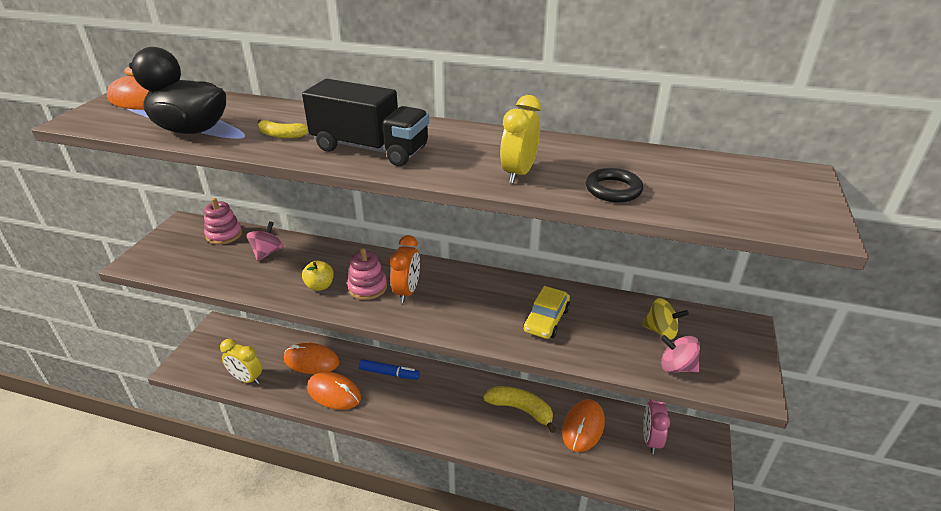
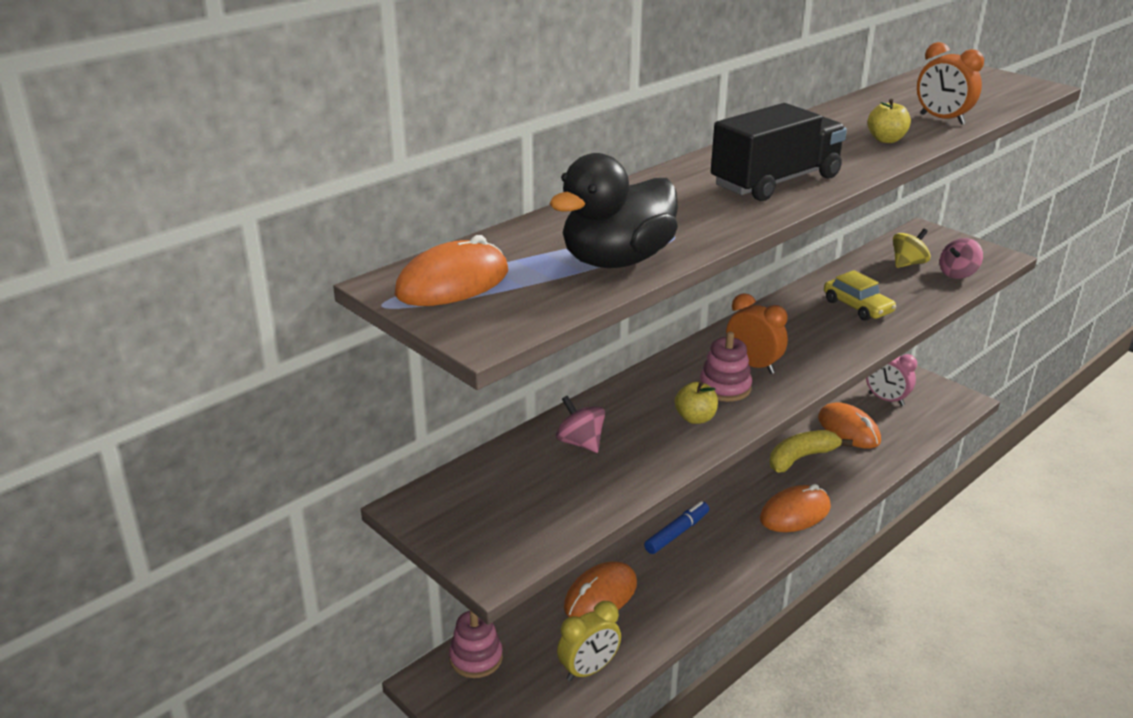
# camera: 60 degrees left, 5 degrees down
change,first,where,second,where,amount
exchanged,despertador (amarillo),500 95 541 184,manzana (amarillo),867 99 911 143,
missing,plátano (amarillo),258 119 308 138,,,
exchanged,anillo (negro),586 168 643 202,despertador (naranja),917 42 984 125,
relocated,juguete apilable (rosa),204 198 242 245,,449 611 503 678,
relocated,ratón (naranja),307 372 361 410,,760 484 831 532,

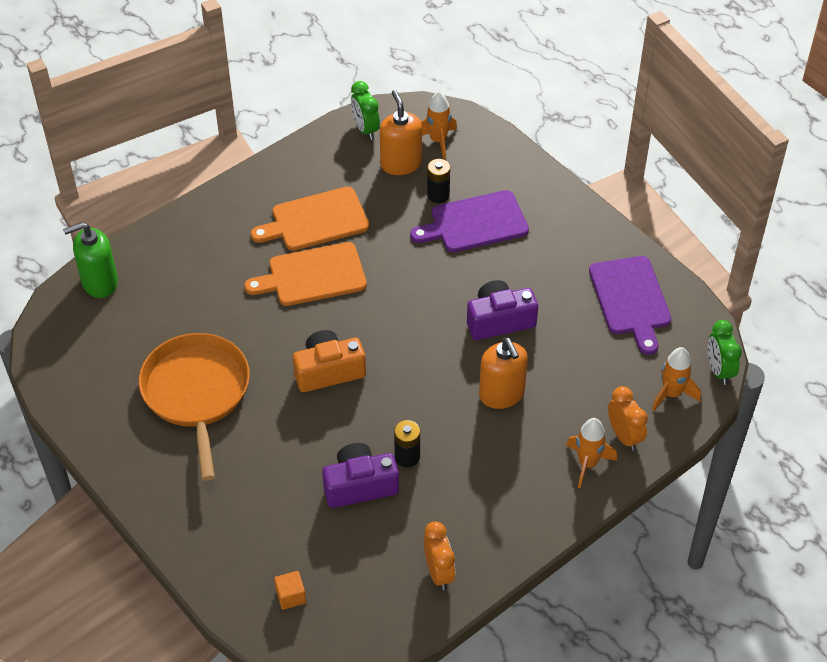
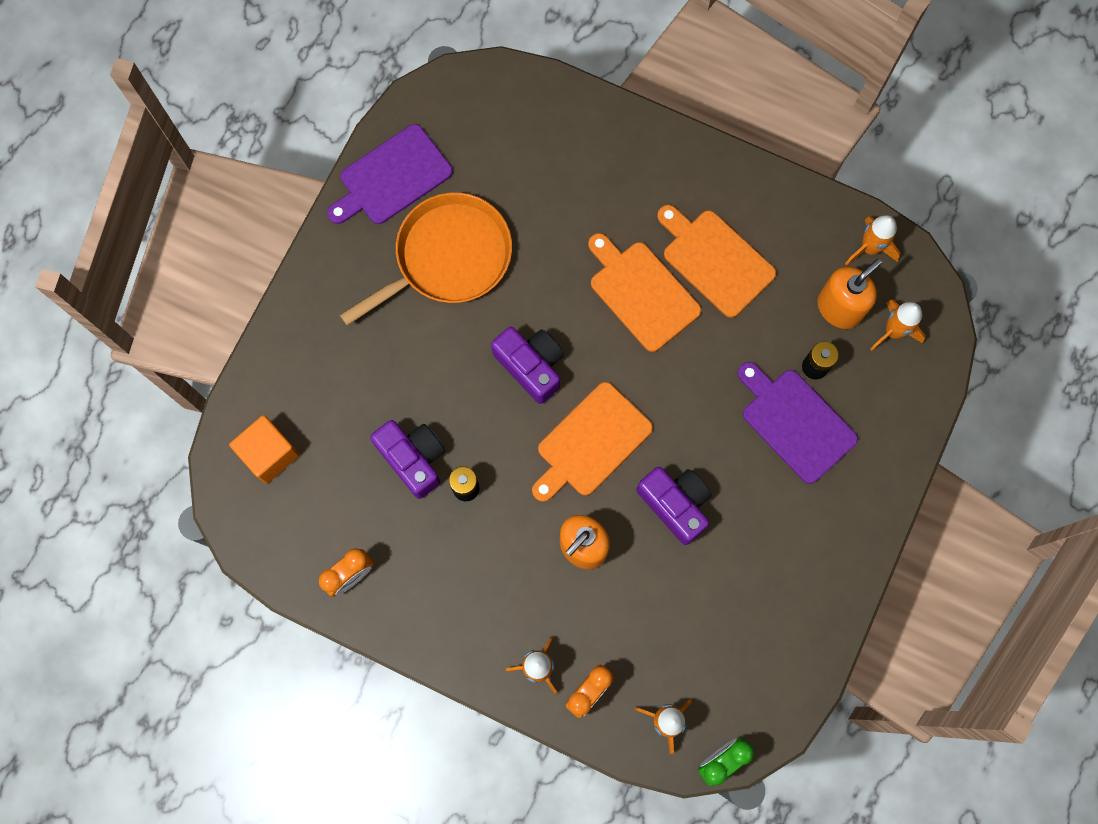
# camera: 65 degrees right, 25 degrees up
change,first,where,second,where,amount
exchanged,despertador (verde),351 81 380 140,cohete (naranja),845 215 901 266,
missing,dispensador de jabón (verde),63 222 118 298,,,
relocated,tabla de cortar (morado),589 256 671 355,,327 124 453 224,
colour,cámara (naranja),293 330 366 392,cámara (morado),491 327 564 404,
size,cubo (naranja),274 571 306 610,,229 415 300 484,x1.79
appeared,,,tabla de cortar (naranja),532 382 653 502,

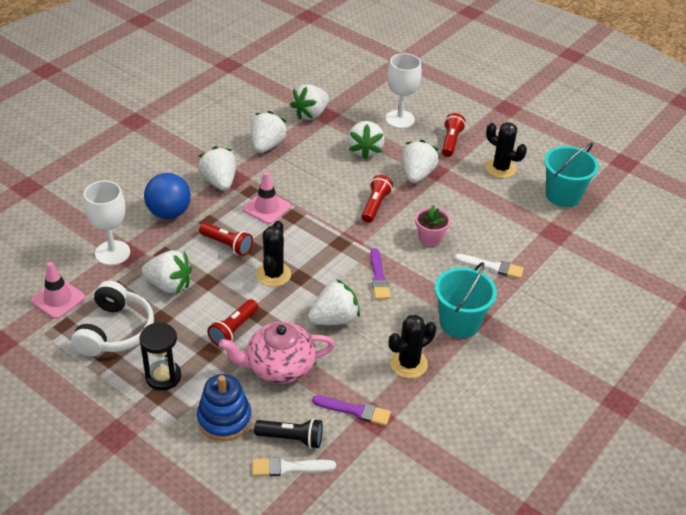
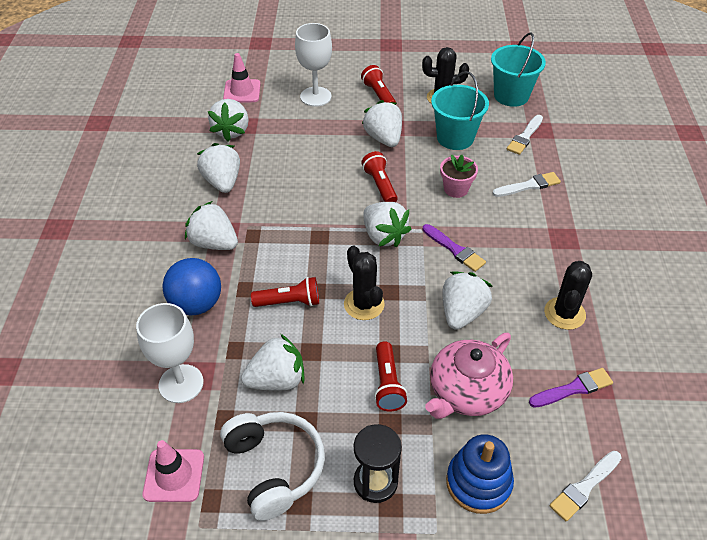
# camera: 35 degrees left, 5 degrees up
change,first,where,second,where,amount
relocated,fresa (blanco),348 121 385 159,,363 202 411 247,
relocated,cono de tráfico (rosa),243 172 291 224,,223 53 260 103,
relocated,balde (turquesa),435 262 497 338,,431 71 489 150,
missing,lámpara de mano (negro),254 418 323 449,,,
appeared,,,pincel (blanco),507 115 543 155,

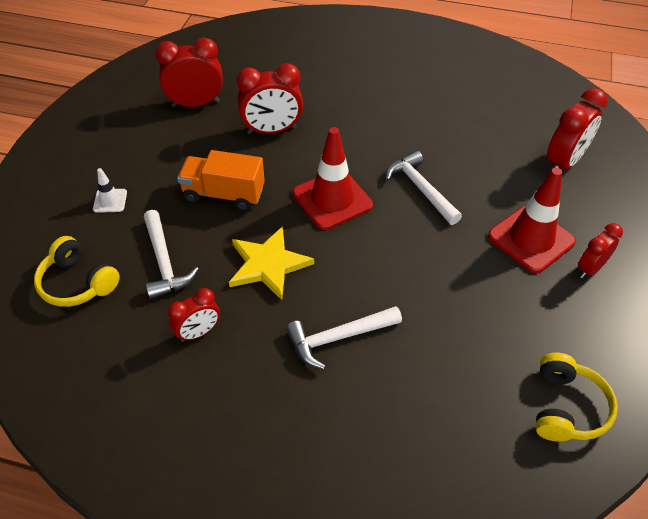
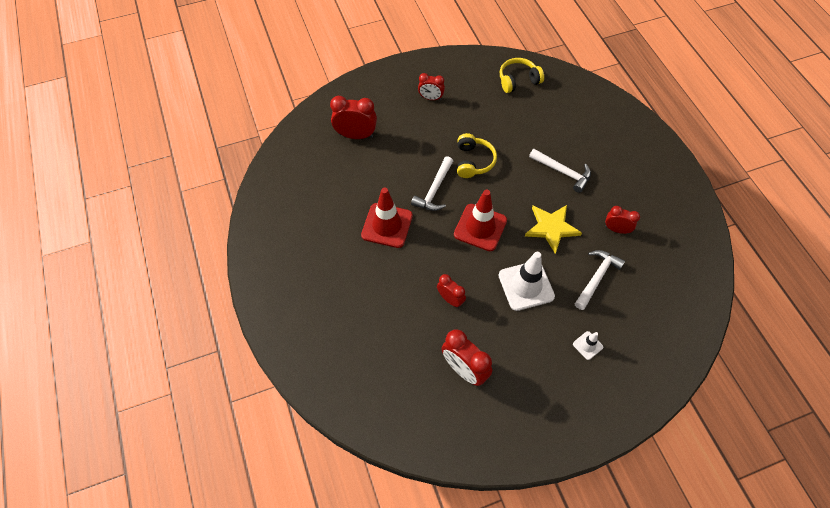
# camera: 125 degrees left, 10 degrees up
change,first,where,second,where,amount
size,despertador (rojo),237 63 303 134,,437 274 466 308,x0.62
exchanged,camión (naranja),177 150 265 211,cono de tráfico (blanco),499 252 555 311,
relocated,cono de tráfico (rojo),488 167 576 273,,361 188 413 248,
relocated,auriculares (amarillo),34 236 120 307,,457 133 497 178,

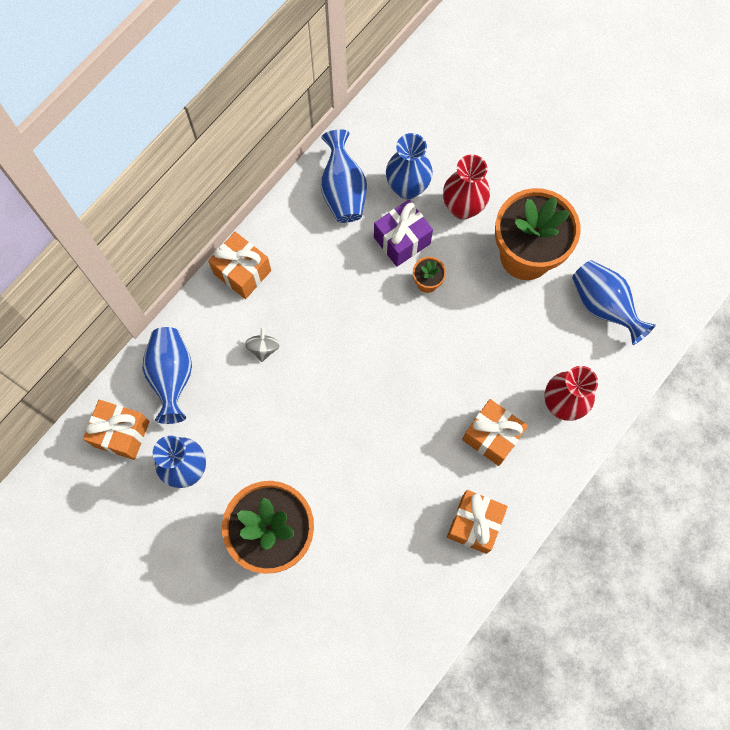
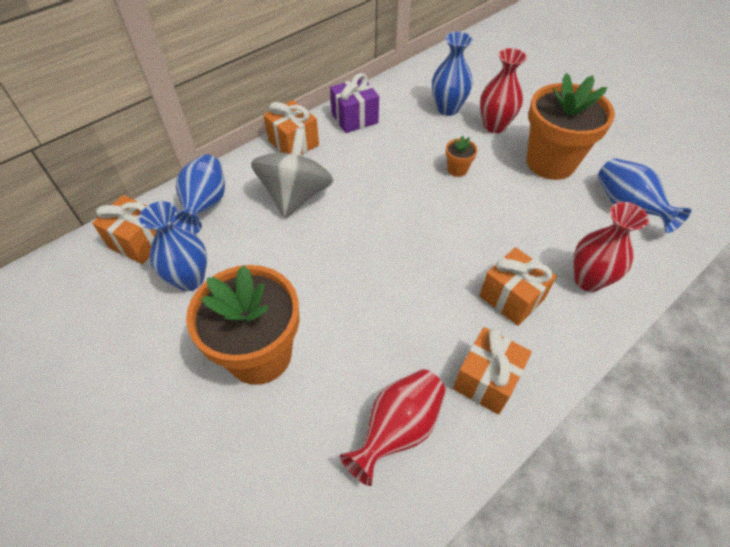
# camera: 10 degrees right, 20 degrees down
change,first,where,second,where,amount
missing,florero (azul),321 129 367 223,,,
relocated,regalo (morado),374 200 433 267,,330 73 379 133,
size,peonza (gris),245 327 280 362,,251 128 334 218,x2.43
appeared,,,florero (rojo),340 369 446 486,

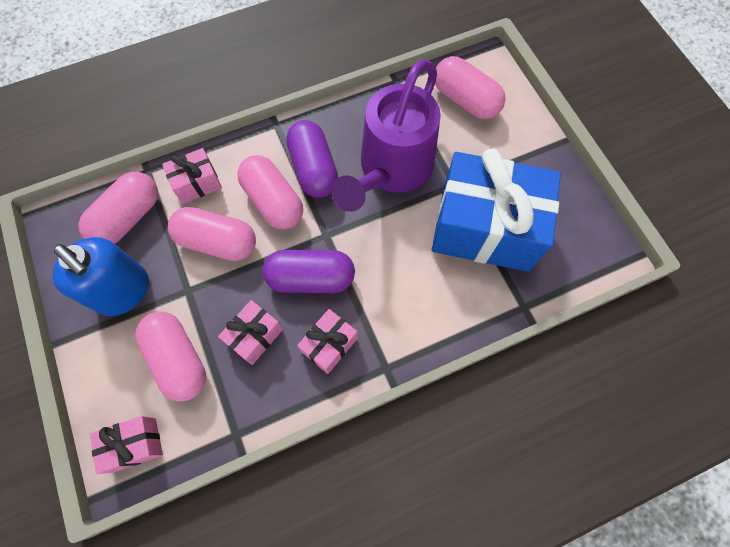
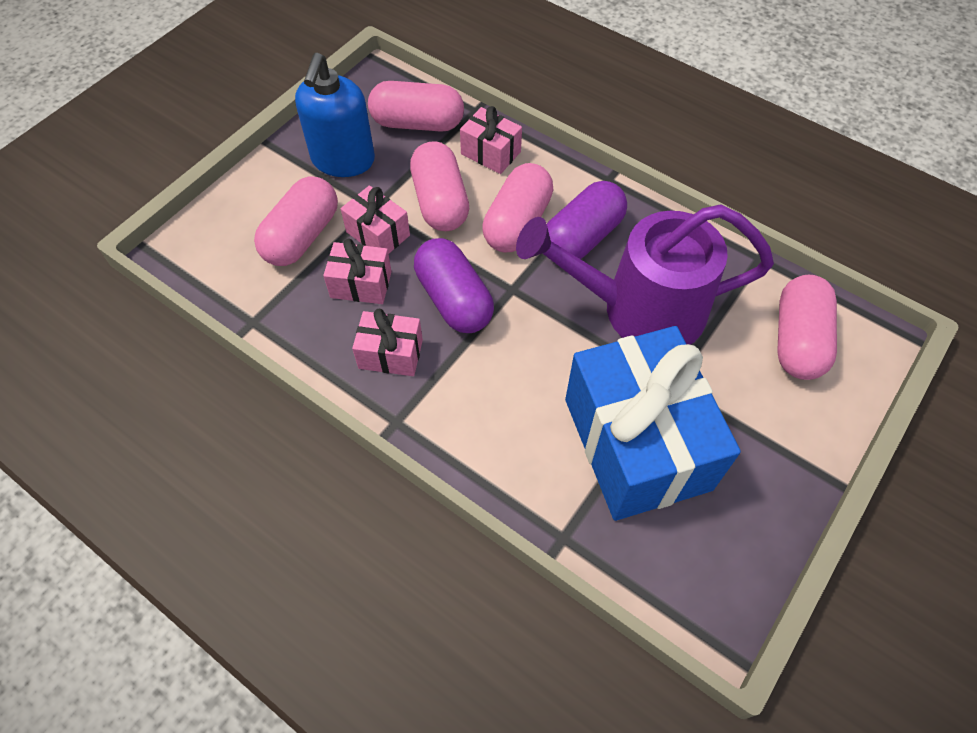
# camera: 60 degrees right, 10 degrees down
change,first,where,second,where,amount
relocated,regalo (rosa),90 416 163 474,,341 186 410 254,

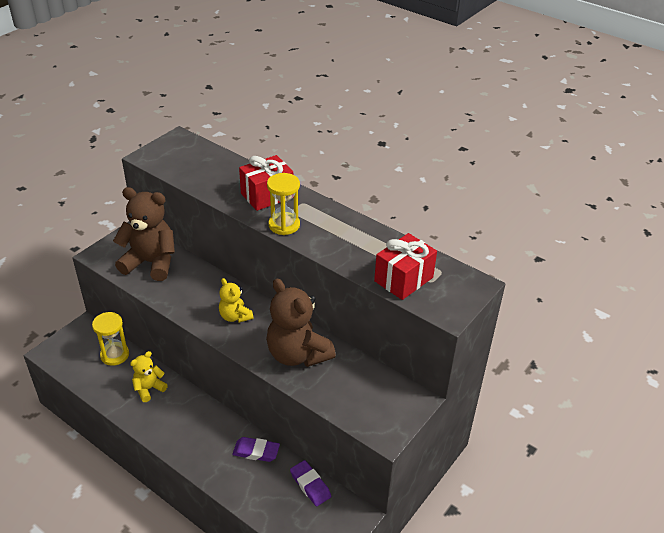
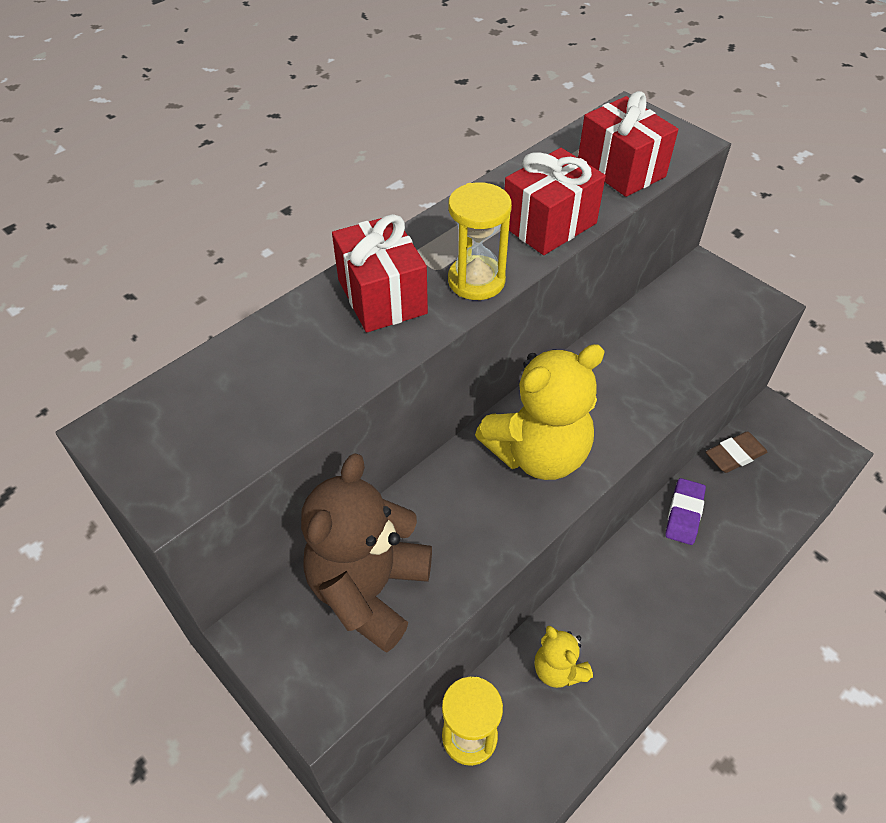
# camera: 80 degrees left, 10 degrees up
change,first,where,second,where,amount
size,osito (amarillo),219 278 253 323,,475 344 605 480,x1.89
missing,osito (marrón),266 279 336 367,,,
colour,goma de borrar (morado),290 460 331 506,goma de borrar (marrón),706 431 767 473,
appeared,,,regalo (rojo),504 148 606 255,

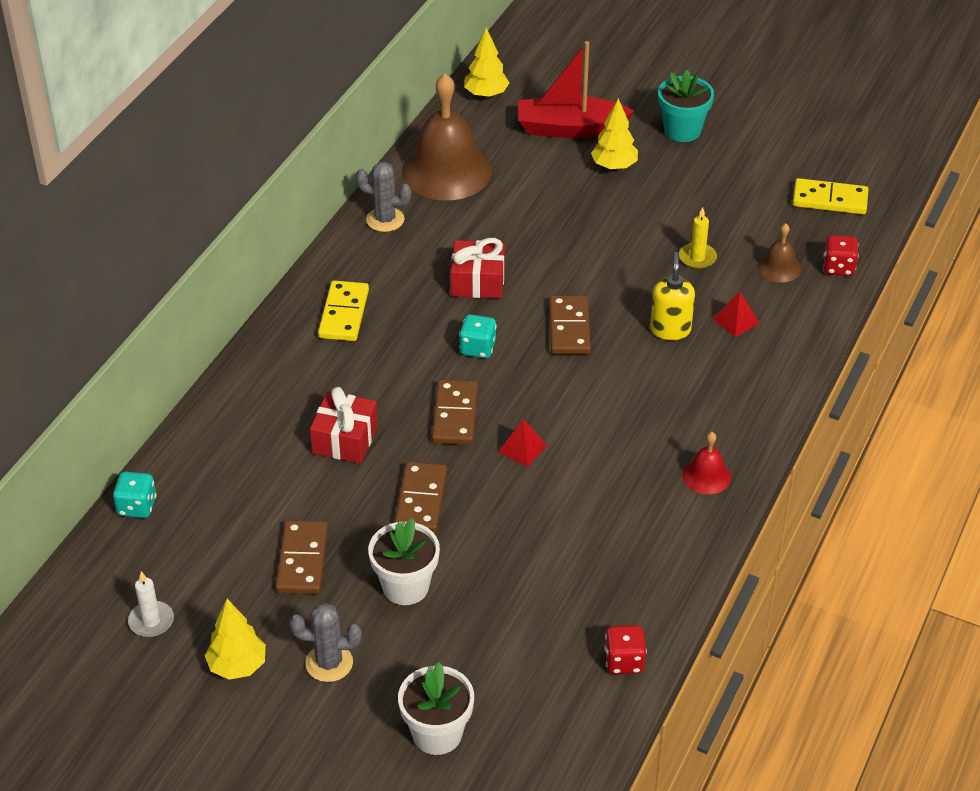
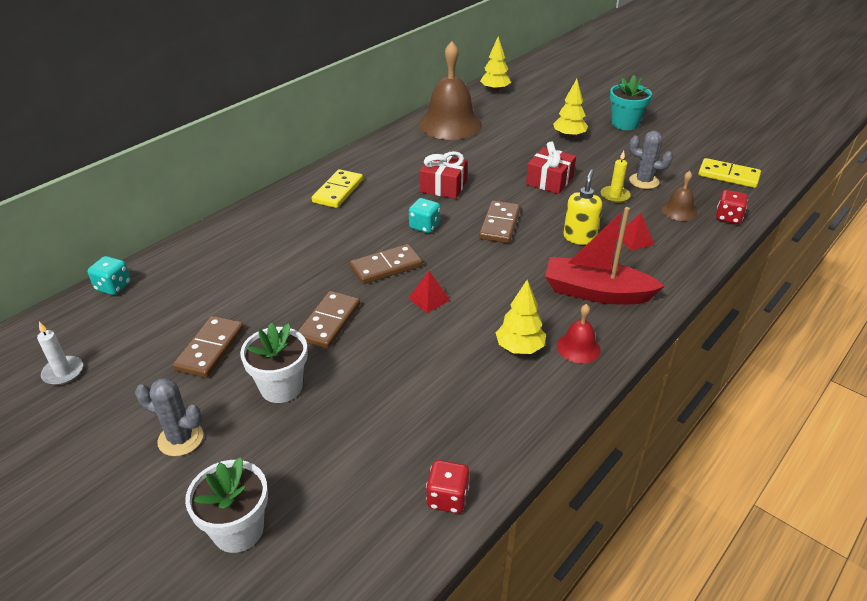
# camera: 15 degrees right, 5 degrees down
change,first,where,second,where,amount
relocated,barco (rojo),518 41 634 138,,545 207 664 305,
relocated,cactus (gris),356 162 411 232,,629 131 673 189,
spun,ficha de dominó (marrón),432 380 478 445,,350 244 423 284,45 degrees clockwise
relocated,regalo (rojo),310 387 378 463,,526 141 576 194,
relocated,árbol (amarillo),205 599 266 680,,496 280 546 354,

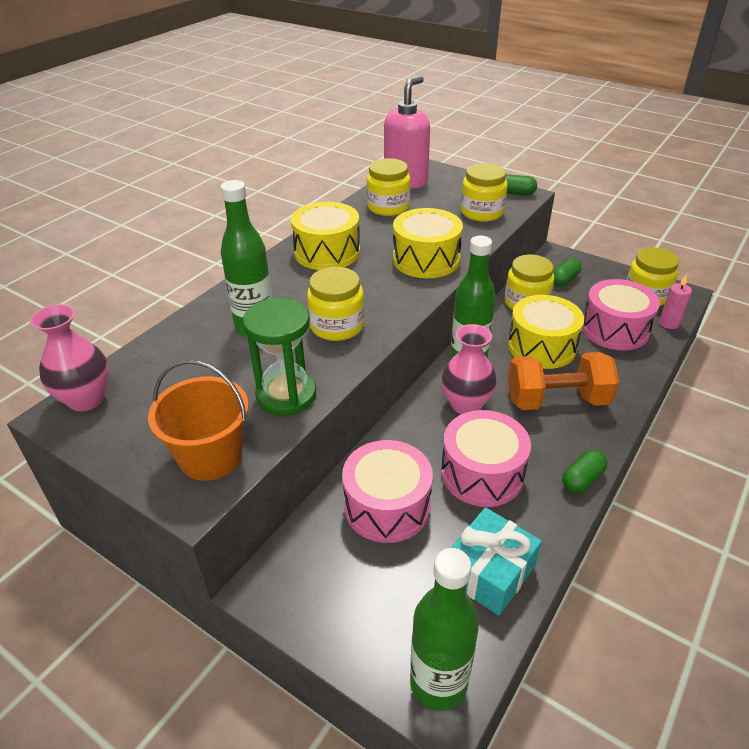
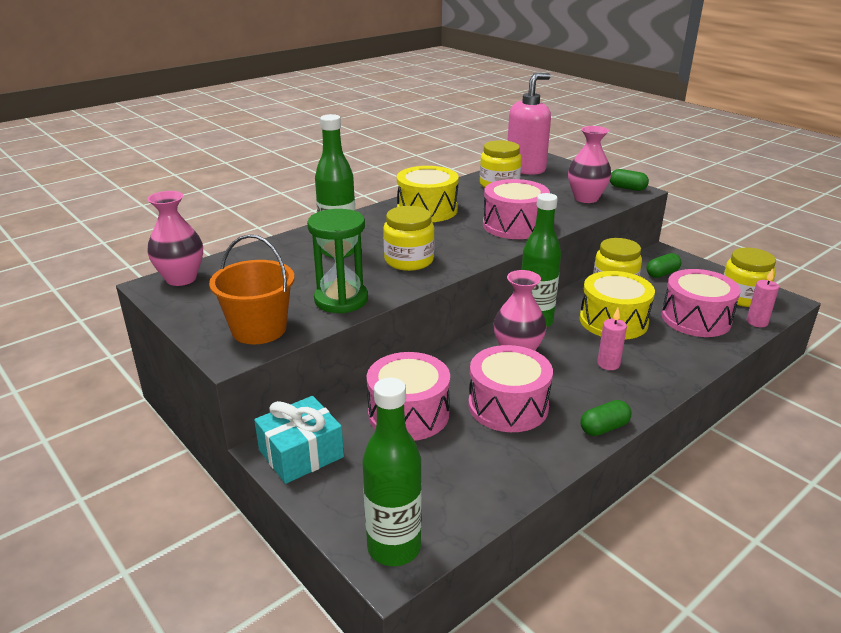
# camera: 15 degrees right, 10 degrees down
change,first,where,second,where,amount
exchanged,tarro (amarillo),461 163 507 222,florero (rosa),568 126 611 203,
colour,tambor (amarillo),393 208 463 278,tambor (rosa),483 179 550 239,
exchanged,mancuerna (naranja),508 352 619 410,vela (rosa),597 308 627 370,
relocated,regalo (turquesa),451 507 542 616,,254 396 344 484,

